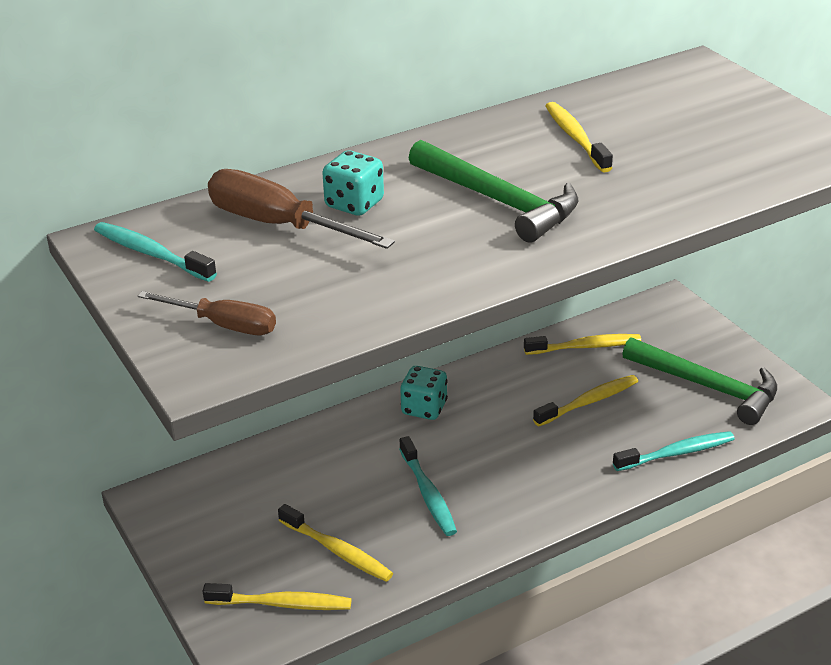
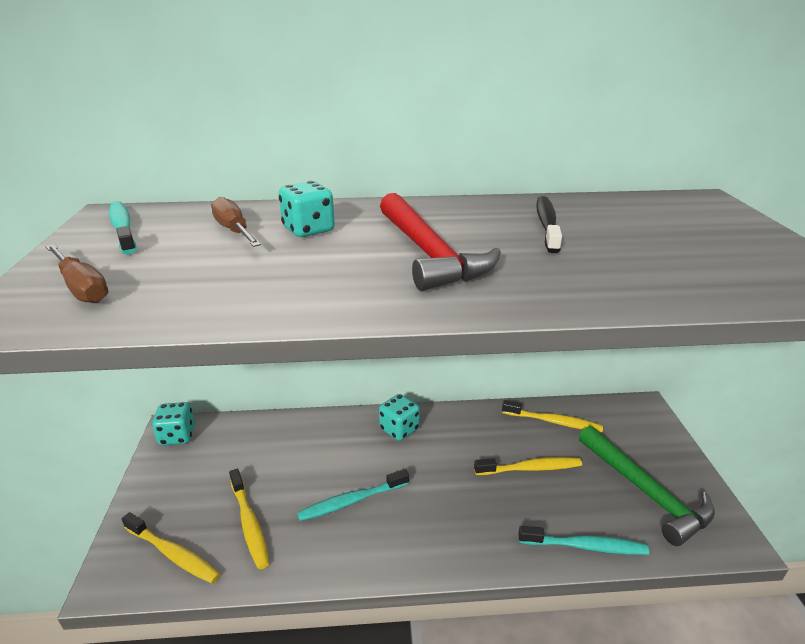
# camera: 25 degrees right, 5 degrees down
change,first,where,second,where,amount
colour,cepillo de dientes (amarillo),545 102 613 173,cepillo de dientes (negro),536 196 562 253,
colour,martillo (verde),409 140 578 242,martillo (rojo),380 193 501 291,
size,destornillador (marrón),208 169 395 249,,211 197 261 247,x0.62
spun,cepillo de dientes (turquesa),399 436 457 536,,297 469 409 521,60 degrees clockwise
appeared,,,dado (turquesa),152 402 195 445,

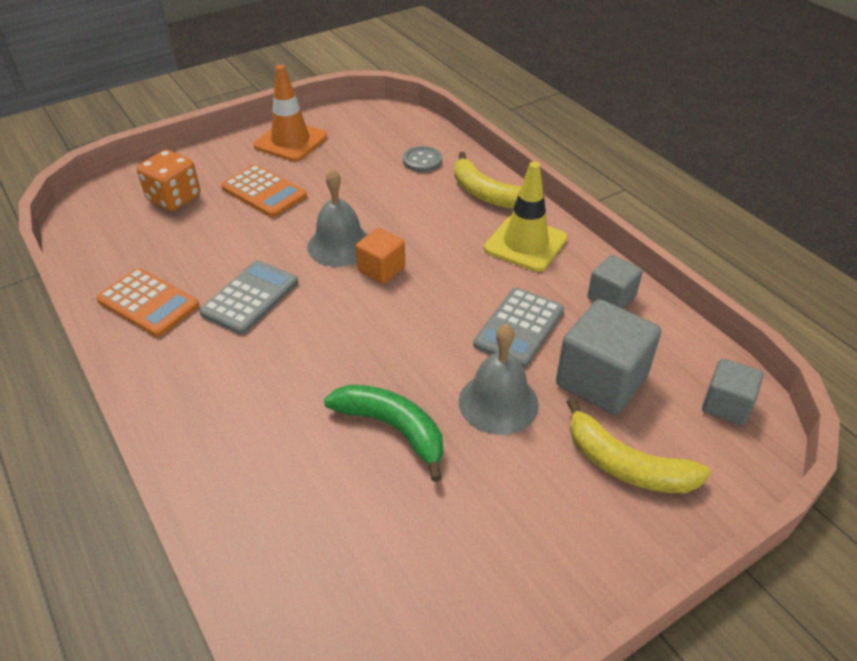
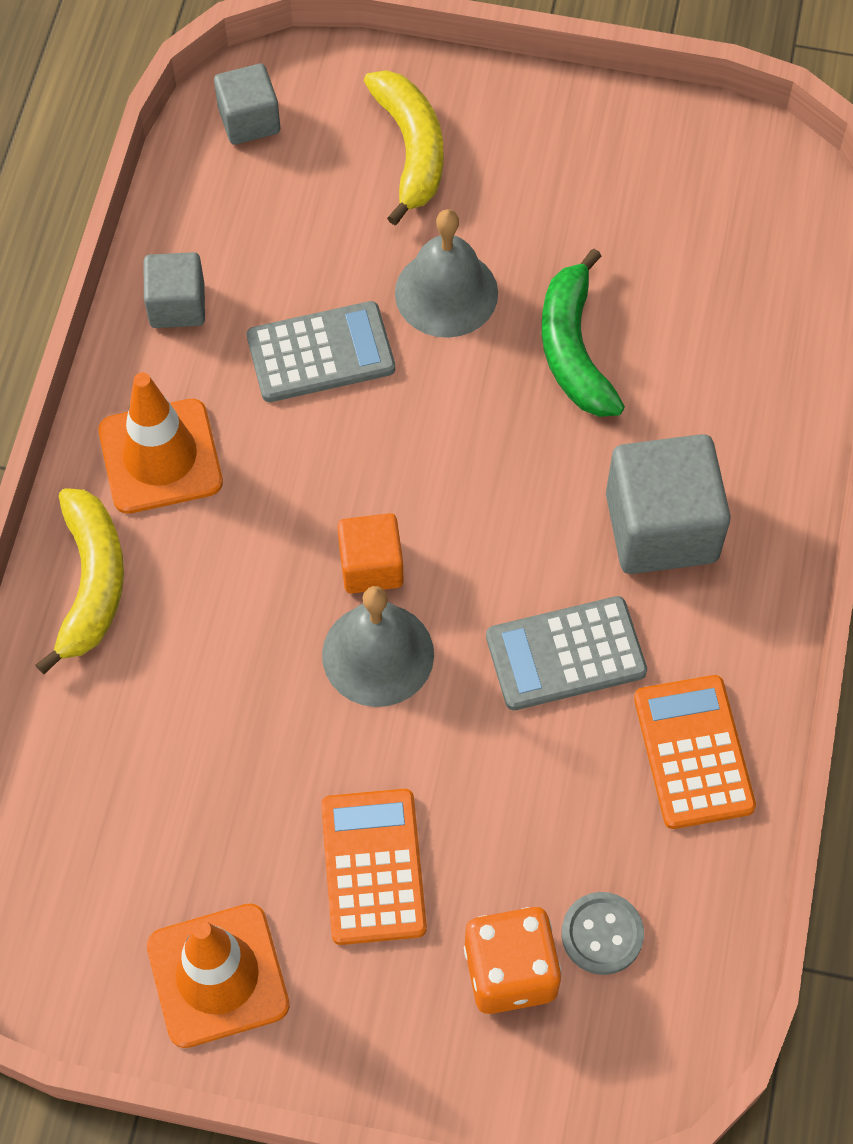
# camera: 135 degrees left, 20 degrees up
change,first,where,second,where,amount
relocated,botón (gris),403 146 442 172,,561 892 644 975,
colour,cono de tráfico (amarillo),484 161 567 272,cono de tráfico (naranja),98 372 223 514,
relocated,cubo (gris),556 299 661 415,,606 434 731 574,

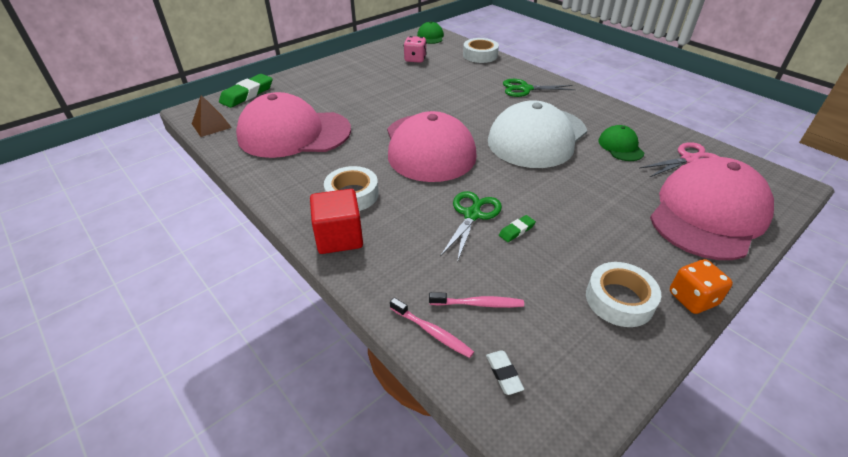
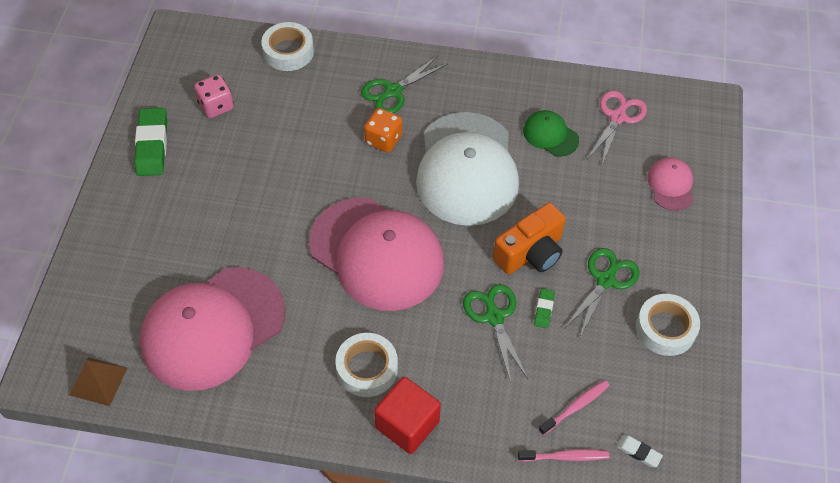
# camera: 40 degrees left, 15 degrees up
change,first,where,second,where,amount
missing,gorra (verde),417 21 444 44,,,
relocated,goma de borrar (verde),219 74 273 108,,134 108 167 176,
size,gorra (rosa),650 157 774 260,,647 157 693 211,x0.44
relocated,dado (naranja),670 259 733 314,,364 108 402 152,
appeared,,,cámara (naranja),493 203 566 275,
appeared,,,tijeras (verde),565 248 640 336,

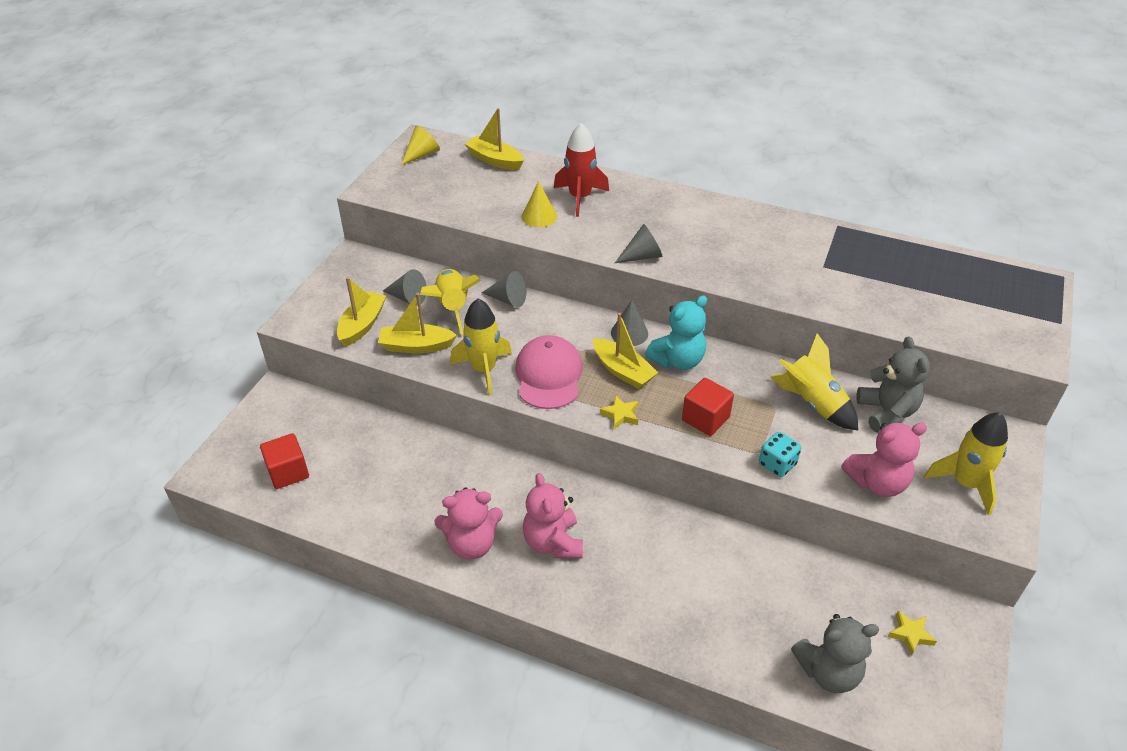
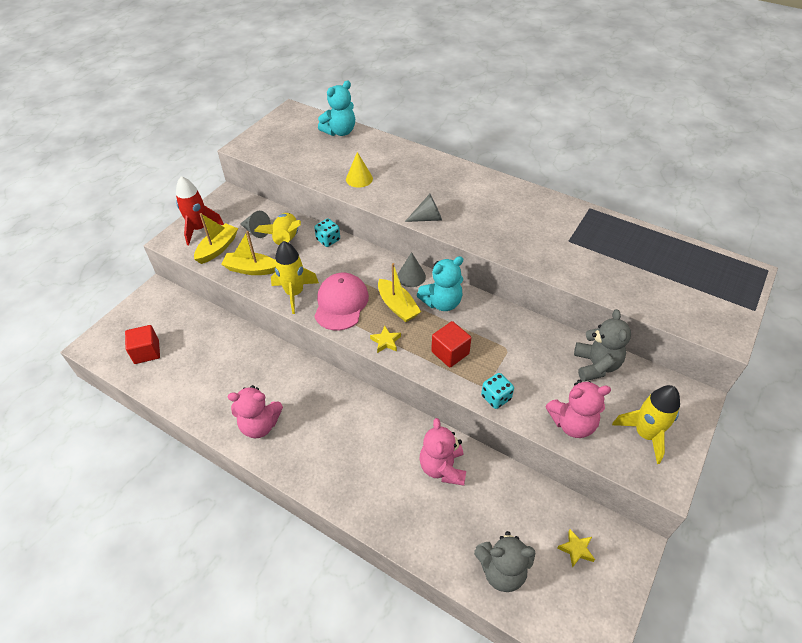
# camera: 10 degrees right, 5 degrees up
change,first,where,second,where,amount
exchanged,barco (amarillo),465 108 524 170,osito (turquesa),318 81 355 136,
relocated,cohete (rojo),554 123 609 217,,176 176 224 245,
missing,cono (amarillo),401 125 440 165,,,
exchanged,cono (gris),481 271 526 308,dado (turquesa),314 219 340 247,
missing,cohete (amarillo),770 333 858 430,,,
relocated,osito (rosa),523 473 583 558,,420 418 466 486,

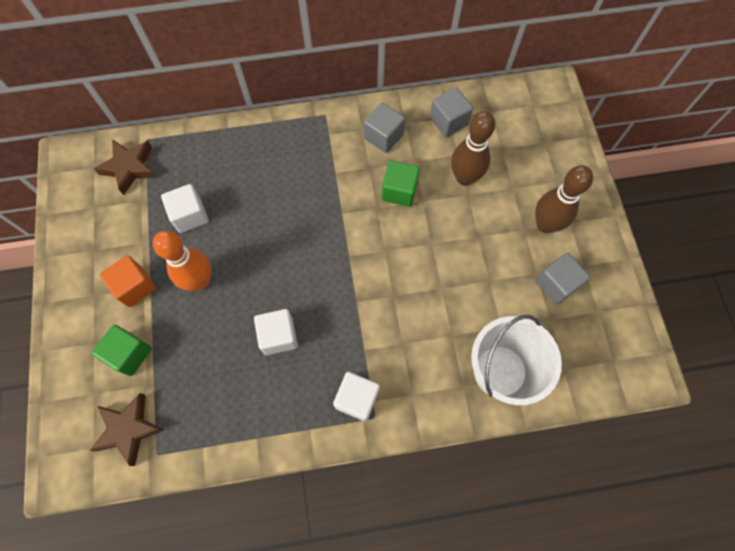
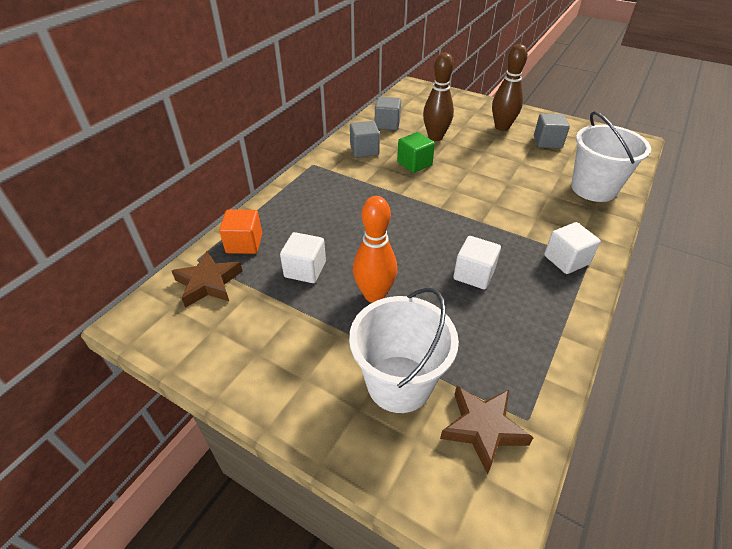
# camera: 50 degrees left, 25 degrees down
change,first,where,second,where,amount
relocated,cubo (naranja),100 255 156 307,,219 209 262 254,
exchanged,cubo (verde),92 325 152 376,balde (blanco),349 288 459 413,

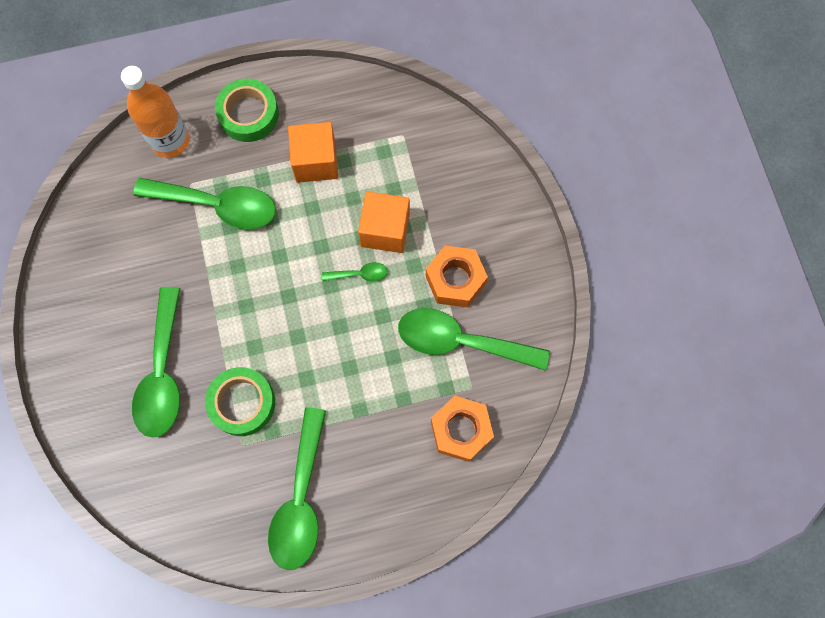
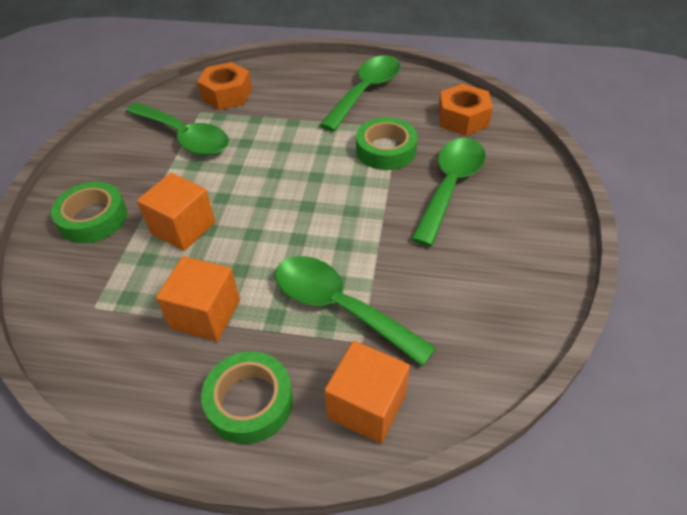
# camera: 155 degrees left, 25 degrees down
change,first,where,second,where,amount
exchanged,botella (naranja),121 66 190 158,cubo (naranja),324 341 410 444,
relocated,tuerca (naranja),426 246 488 308,,438 84 493 136,
missing,cuchara (verde),322 262 388 282,,,
appeared,,,cinta adhesiva (verde),51 182 127 243,

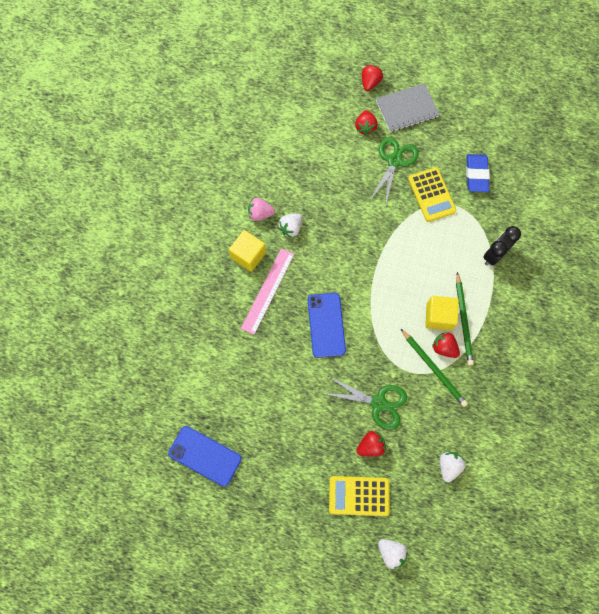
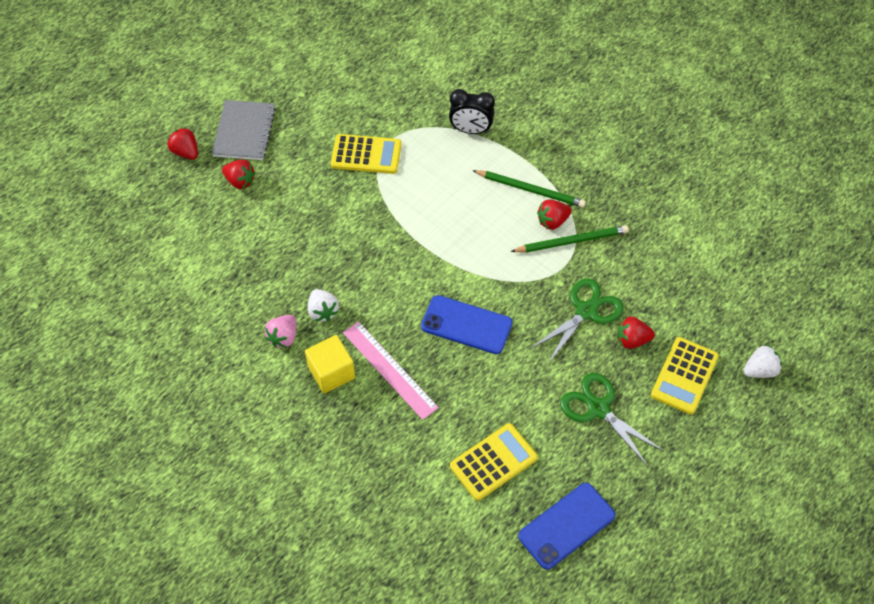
# camera: 65 degrees left, 15 degrees down
change,first,where,second,where,amount
relocated,tijeras (verde),370 137 418 207,,560 373 665 467,
missing,goma de borrar (azul),466 154 490 192,,,
spun,despertador (negro),483 226 521 265,,449 89 495 134,60 degrees counterclockwise
missing,cubo (amarillo),425 296 459 331,,,
spun,fresa (rojo),356 431 386 457,,617 317 655 349,90 degrees counterclockwise
missing,fresa (blanco),440 452 466 482,,,
appeared,,,calculadora (amarillo),450 423 538 501,

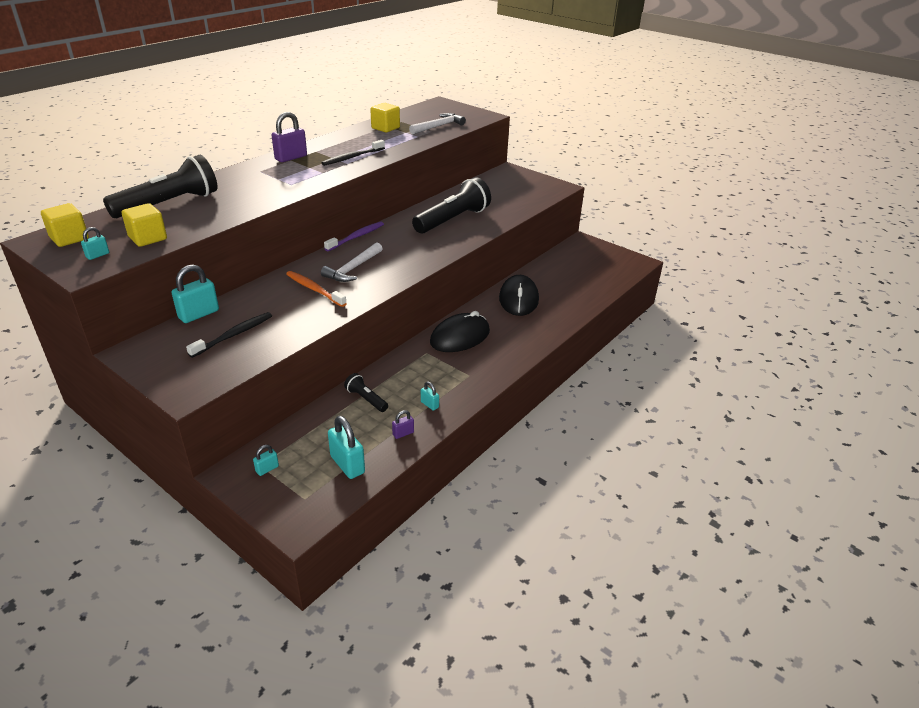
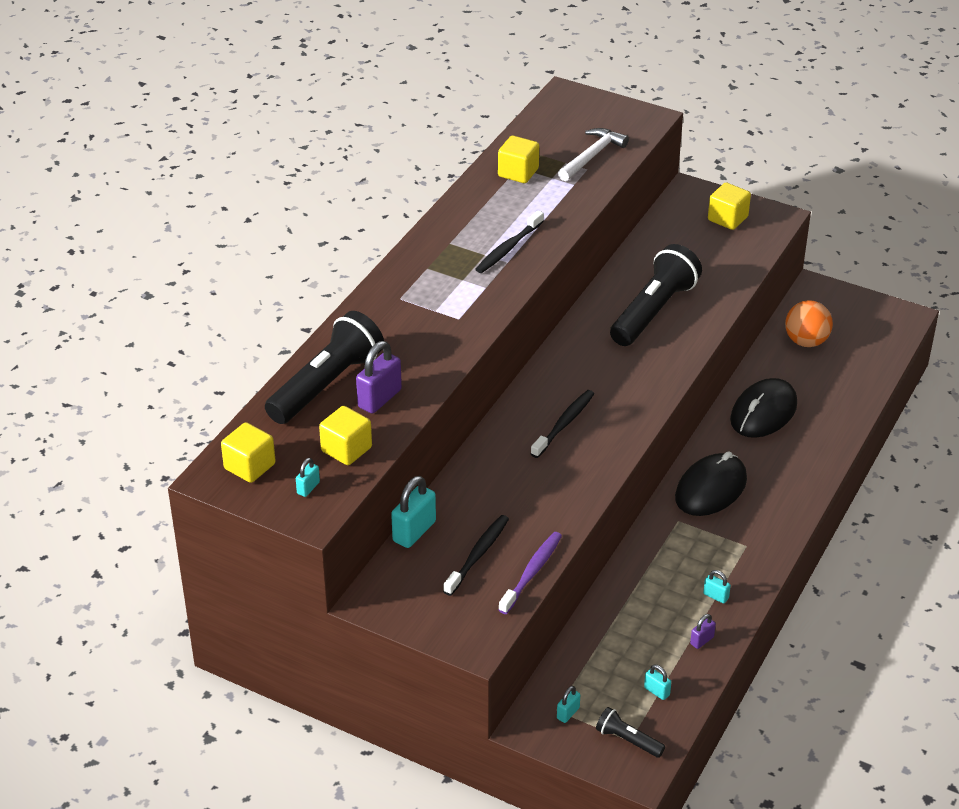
# camera: 10 degrees left, 5 degrees up
change,first,where,second,where,amount
relocated,candado (morado),271 112 307 162,,356 341 402 414,
relocated,cepillo de dientes (morado),324 222 384 251,,499 532 562 614,
exchanged,martillo (blanco),321 242 383 282,cepillo de dientes (negro),531 390 594 458,
missing,cepillo de dientes (naranja),286 271 347 307,,,
spun,ratón (negro),499 275 539 316,,730 378 797 438,45 degrees clockwise
relocated,lámpara de mano (negro),344 373 388 412,,596 707 665 758,
size,candado (turquesa),328 416 365 479,,644 664 671 700,x0.52
appeared,,,cubo (amarillo),708 183 751 230,
appeared,,,pelota (naranja),785 300 833 347,

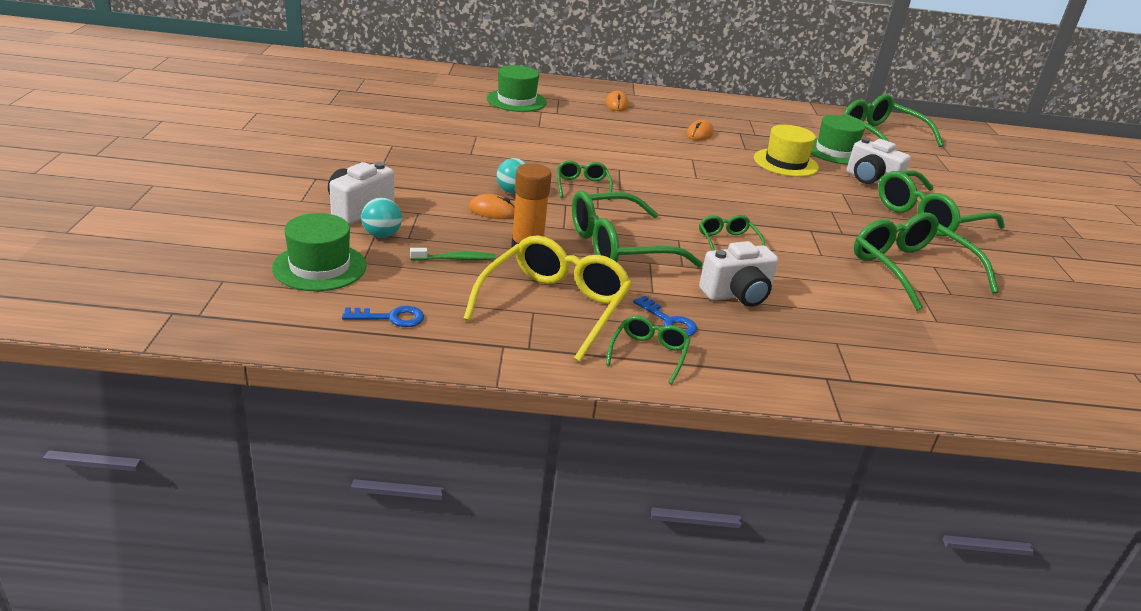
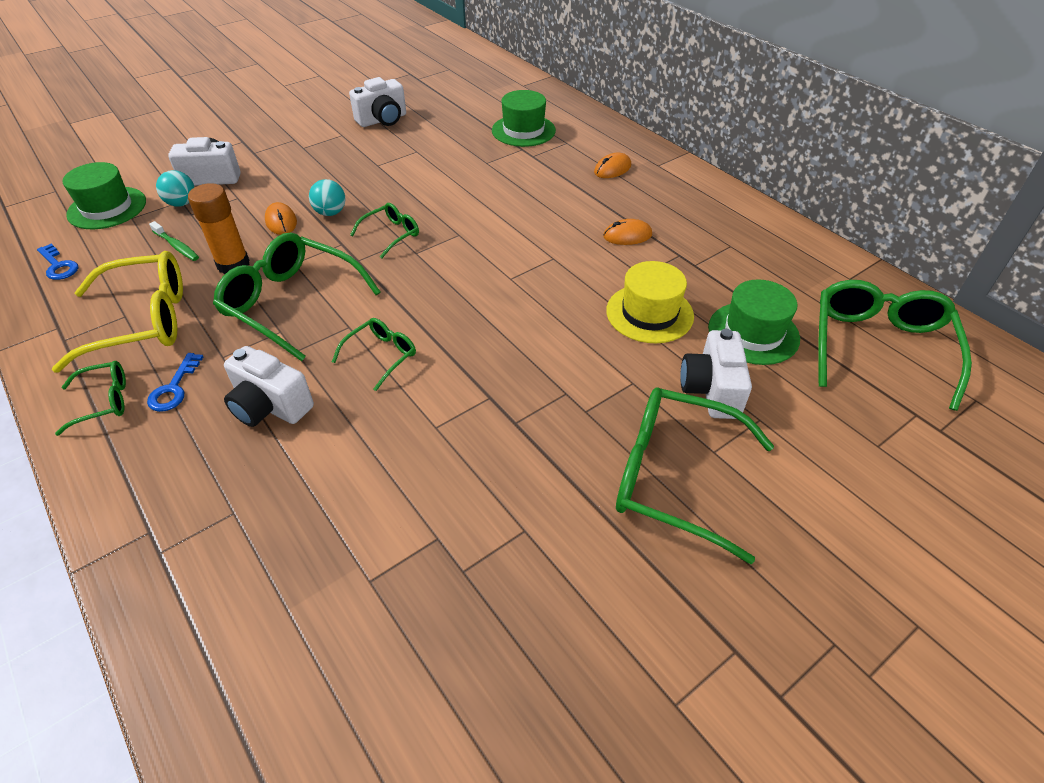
# camera: 55 degrees right, 15 degrees up
change,first,where,second,where,amount
missing,gafas (verde),854 213 999 311,,,
appeared,,,cámara (blanco),349 77 406 127,

